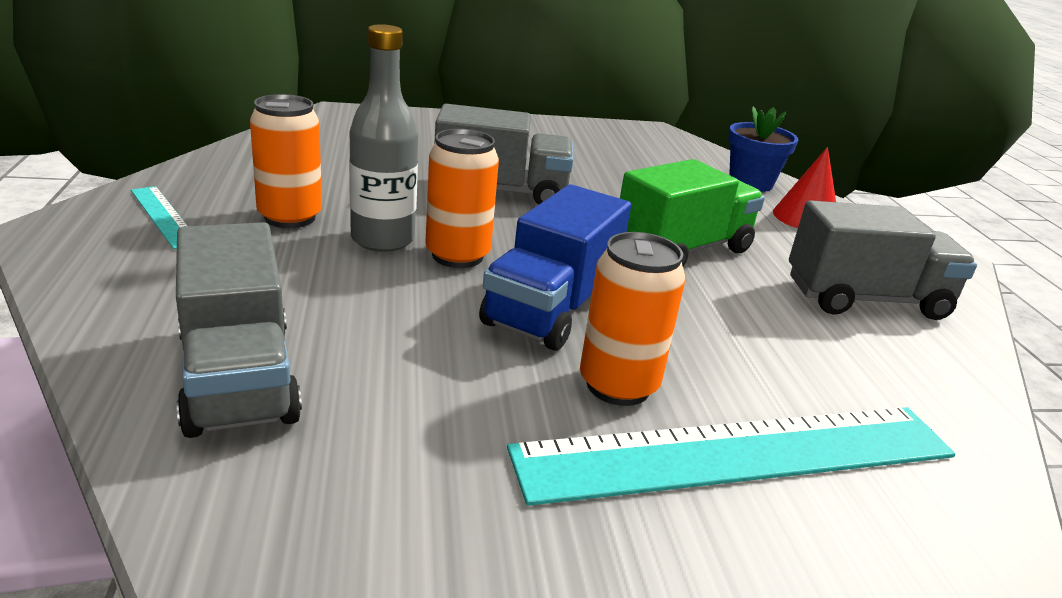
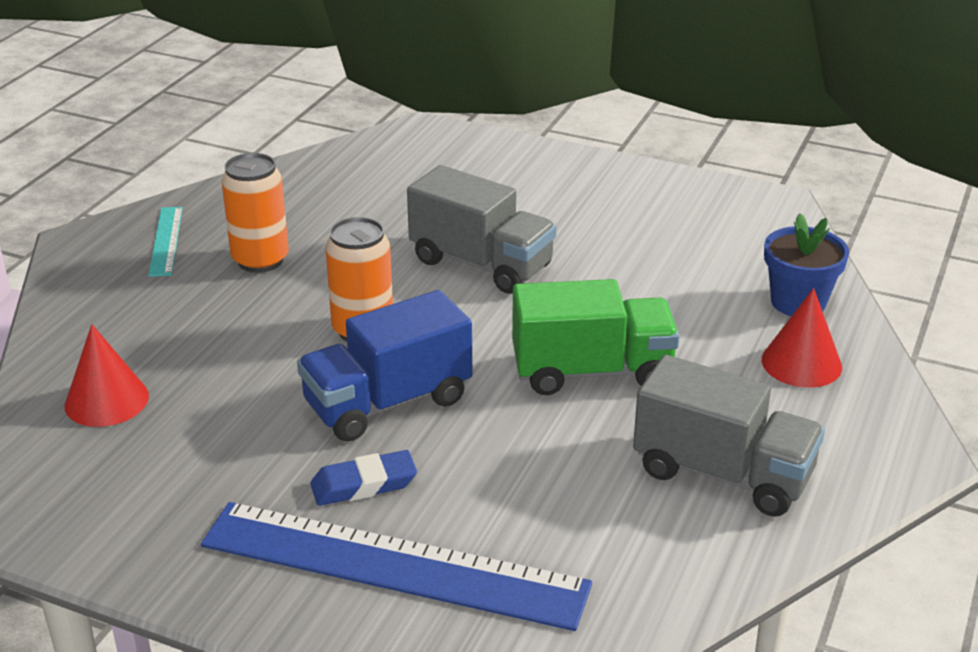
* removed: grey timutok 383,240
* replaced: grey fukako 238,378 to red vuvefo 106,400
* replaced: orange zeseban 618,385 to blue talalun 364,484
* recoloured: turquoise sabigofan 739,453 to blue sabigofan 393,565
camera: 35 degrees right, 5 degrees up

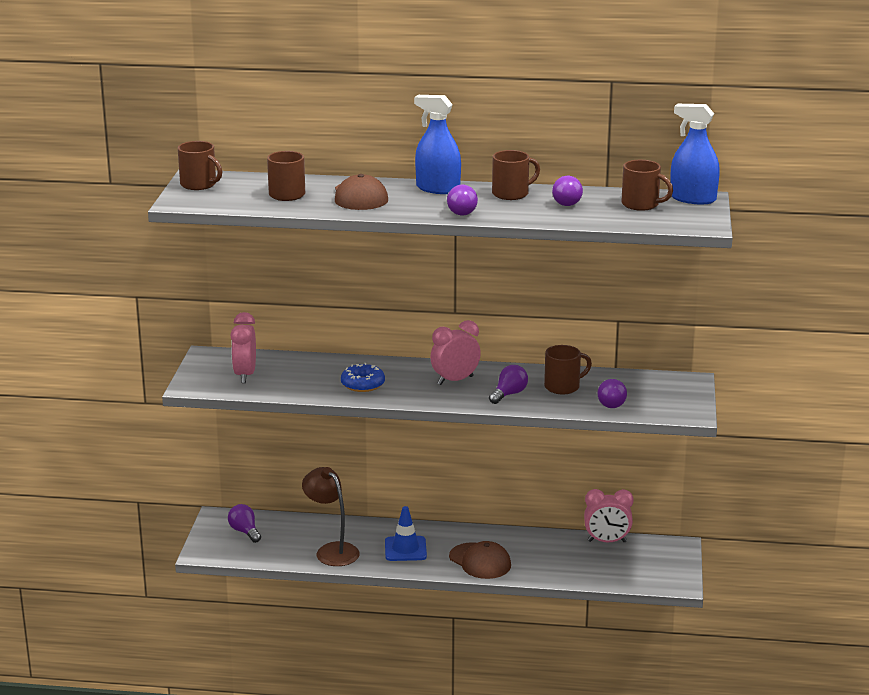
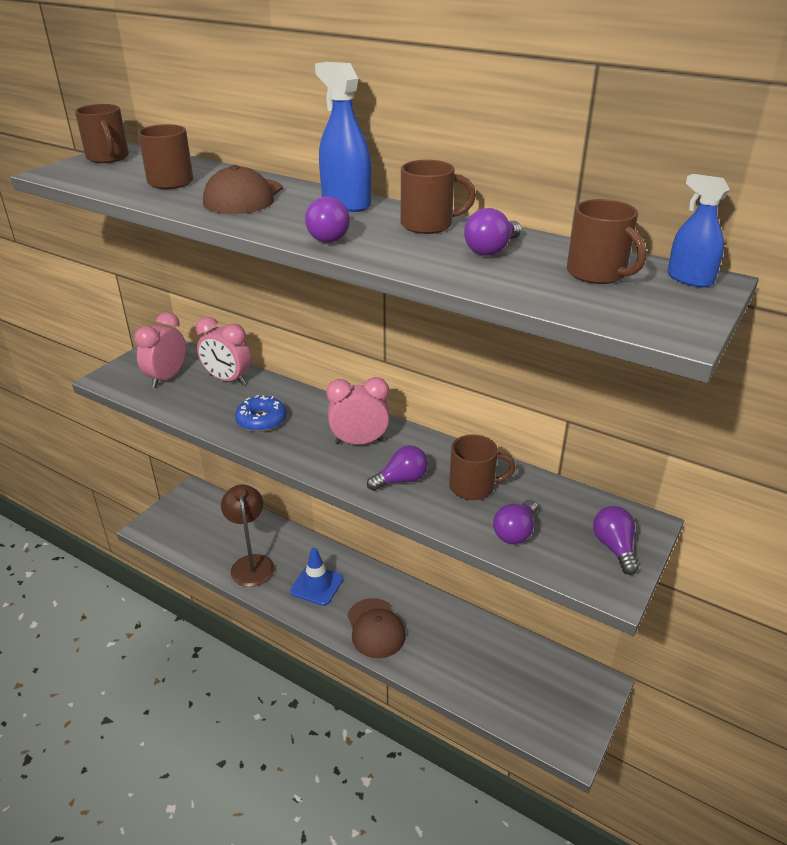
* resized: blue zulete 693,199 = 689,279 x0.64
* moved: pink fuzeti 607,541 to 227,380
* moved: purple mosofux 245,531 to 614,547
camera: 25 degrees right, 10 degrees up

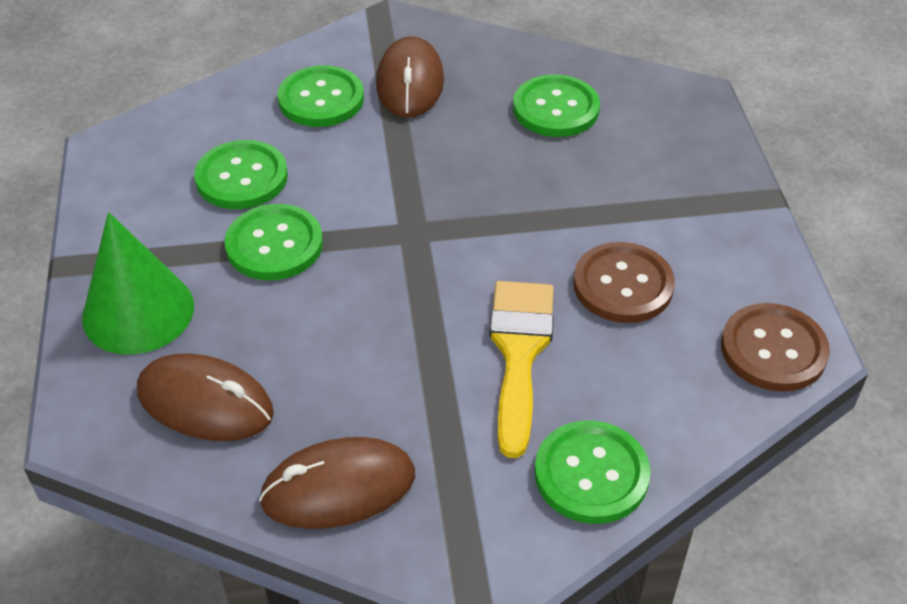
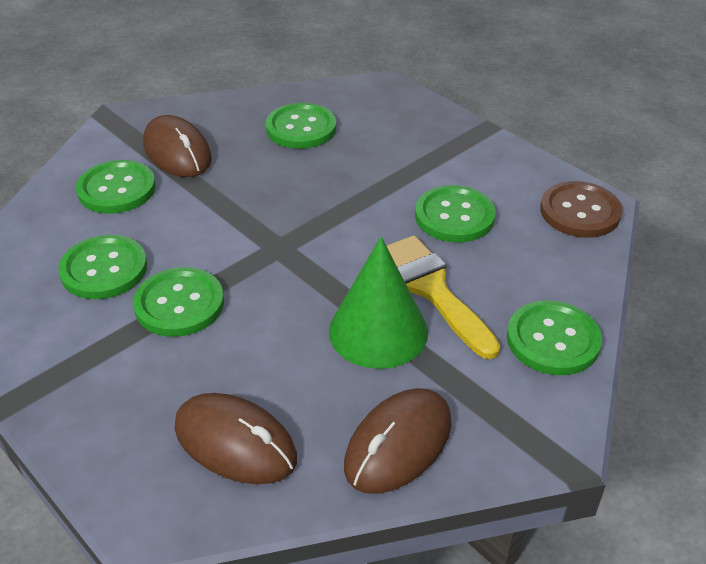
* moved: green vuvefo 138,311 to 378,331
* recoloured: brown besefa 623,285 to green besefa 454,216
* turned: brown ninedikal 205,402 = 235,442 45 degrees clockwise
camera: 35 degrees left, 5 degrees down

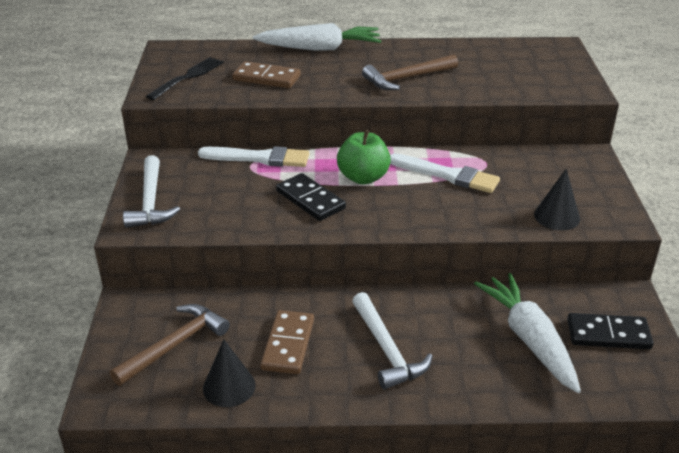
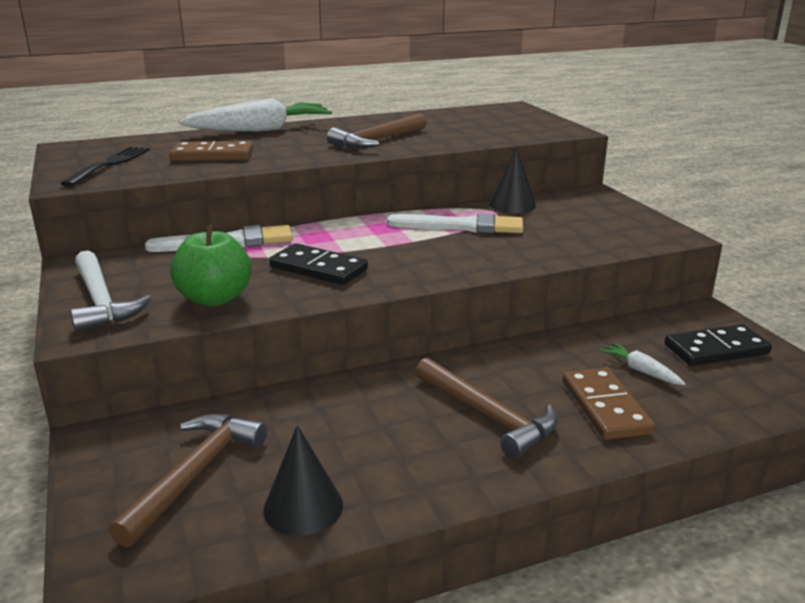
* moved: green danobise 363,177 to 215,298
* moved: black vuvefo 557,216 to 512,205
* resized: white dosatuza 529,339 = 641,371 x0.44
* recoloured: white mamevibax 387,349 to brown mamevibax 488,416
* moved: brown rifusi 288,344 to 605,407
camera: 20 degrees left, 10 degrees down

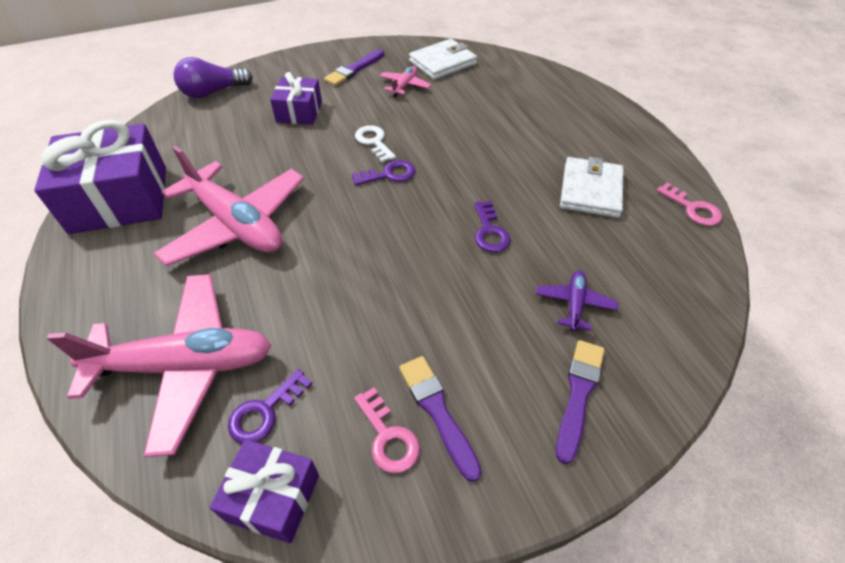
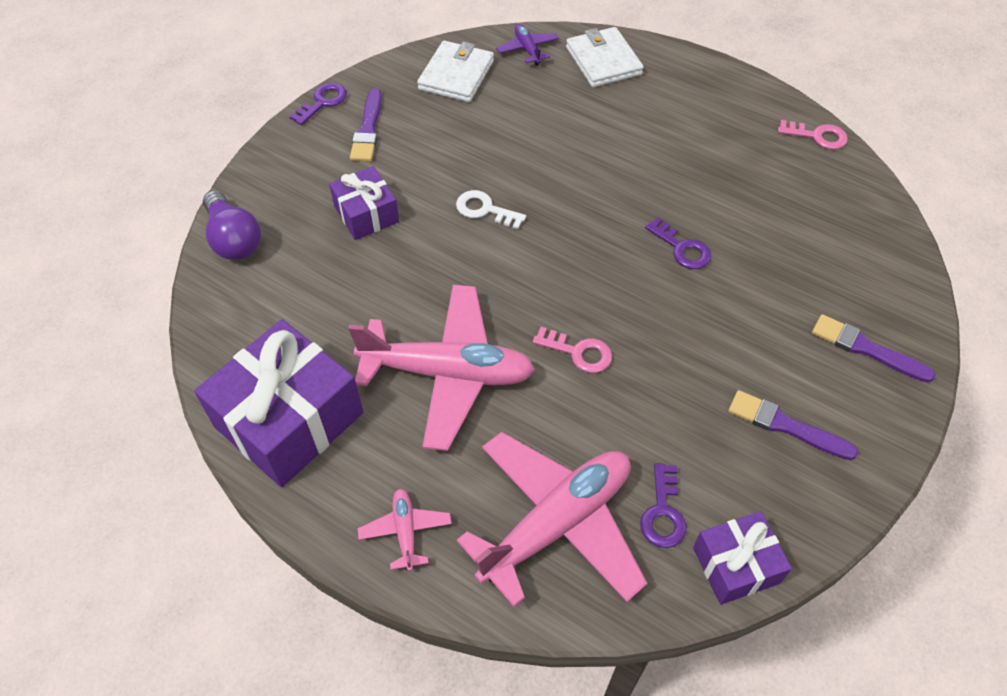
* turned: purple mosofux 213,92 = 233,239 60 degrees counterclockwise
* moved: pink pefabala 404,86 to 405,531
* moved: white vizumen 590,190 to 603,61
* moved: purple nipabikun 389,174 to 323,102
* moved: purple pefabala 574,304 to 527,49
* turned: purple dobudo 579,394 = 866,349 45 degrees counterclockwise
* moved: pink nipabikun 388,437 to 578,352
camera: 35 degrees left, 5 degrees up

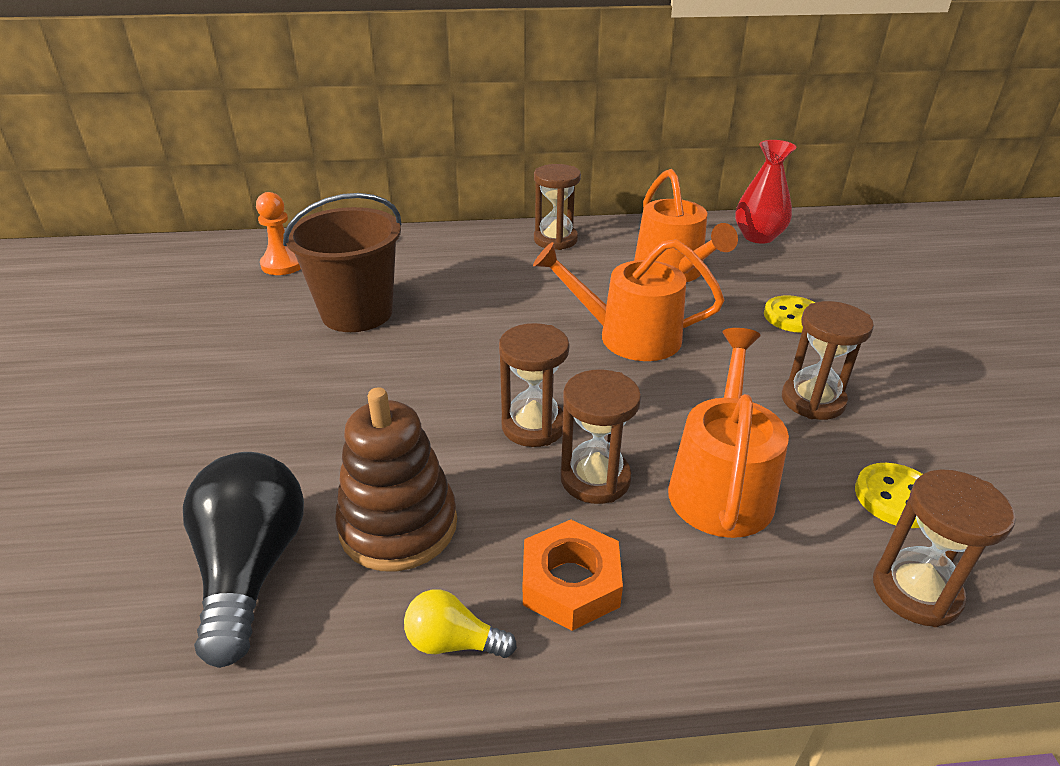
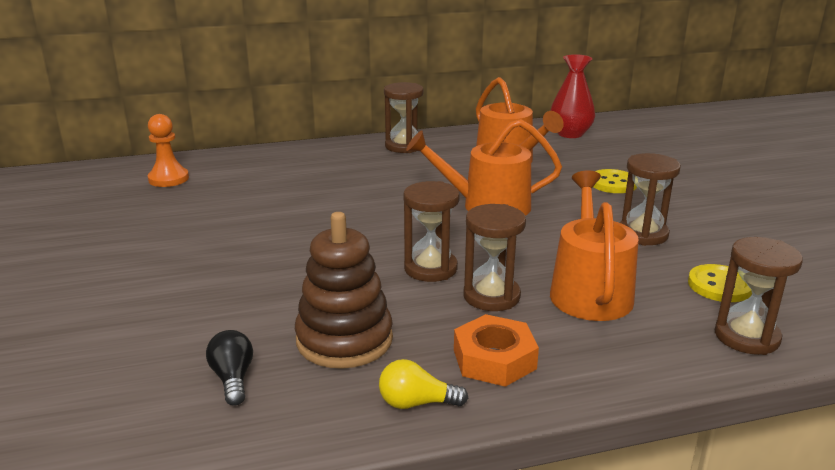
* removed: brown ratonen 357,313
* resized: black mosofux 252,568 = 233,379 x0.50
camera: 10 degrees left, 10 degrees down

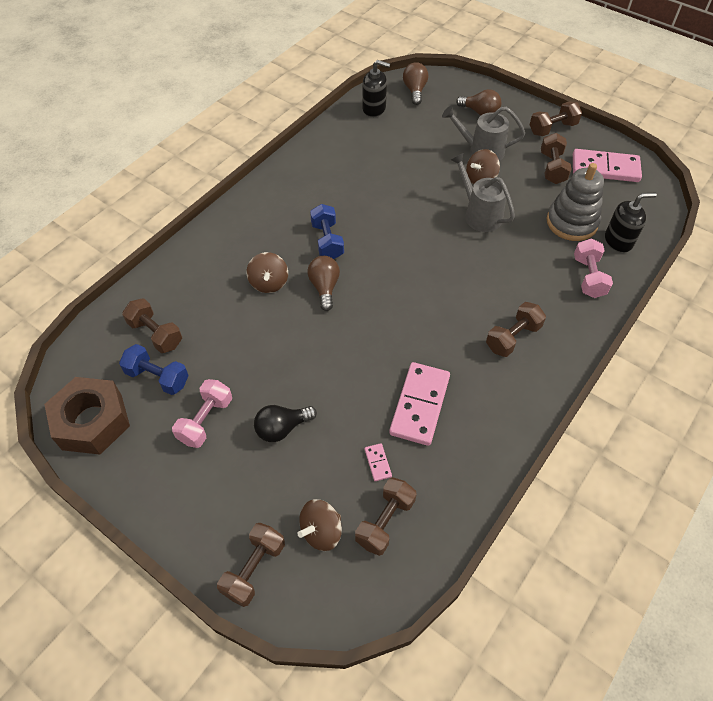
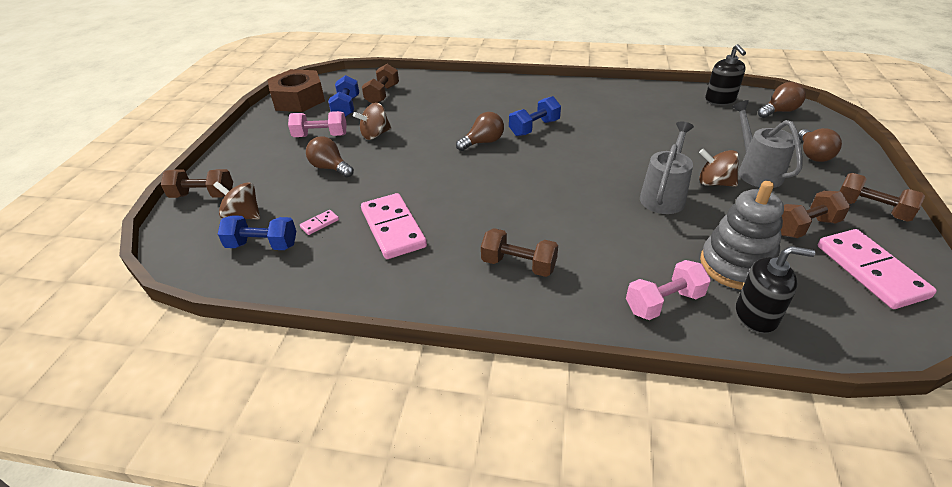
* turned: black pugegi 618,241 = 756,315 45 degrees counterclockwise
* moved: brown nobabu 269,283 to 375,134
* turned: pink rifusi 419,405 = 393,228 75 degrees clockwise
* recoloured: black mosofux 282,428 to brown mosofux 330,168
* recoloured: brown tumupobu 385,521 to blue tumupobu 262,245
camera: 65 degrees right, 15 degrees down

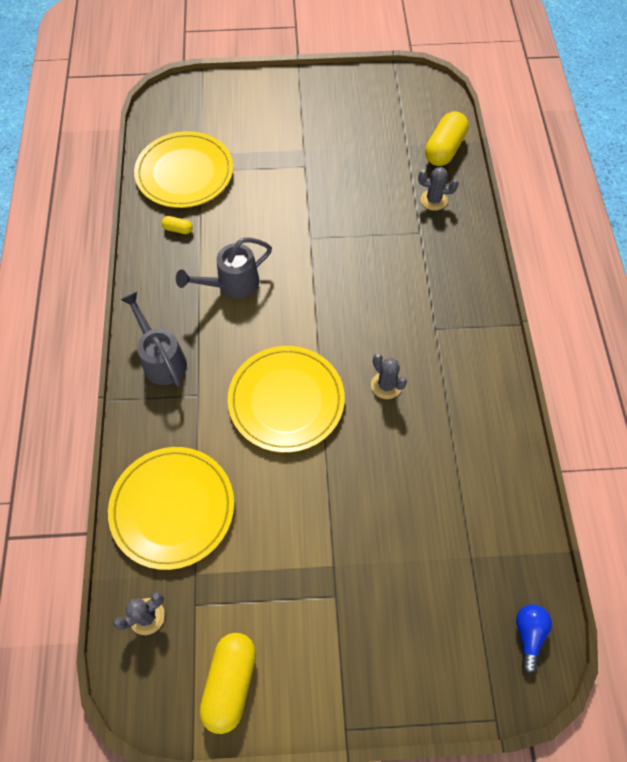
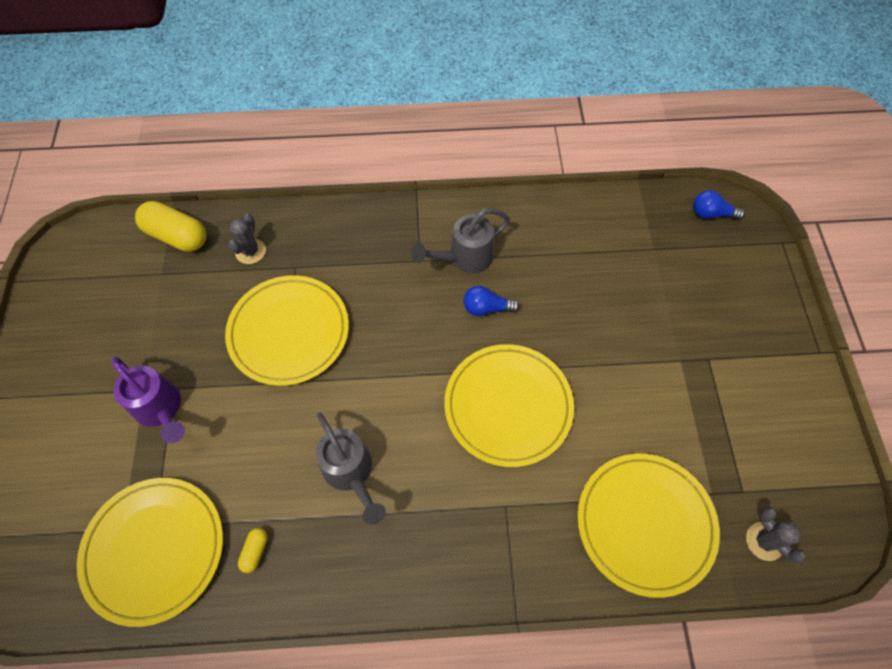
* moved: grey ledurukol 161,359 to 464,258
* replaced: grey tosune 386,385 to blue mosofux 486,308
* removed: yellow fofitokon 230,683
* added: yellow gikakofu 289,332
* added: purple ledurukol 161,409
camera: 90 degrees left, 0 degrees up

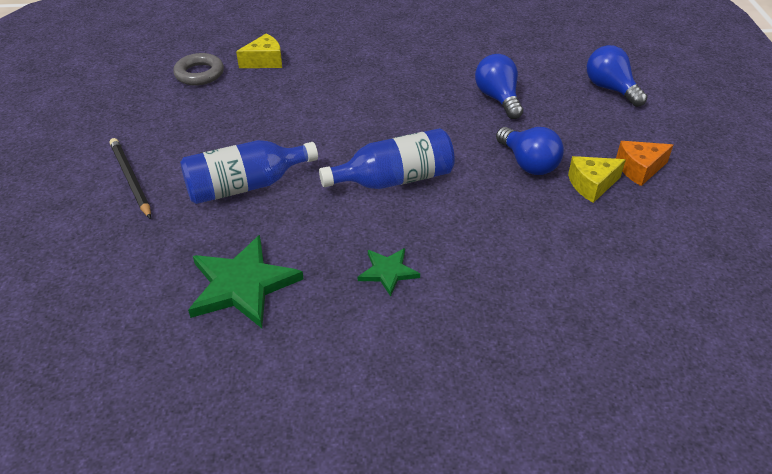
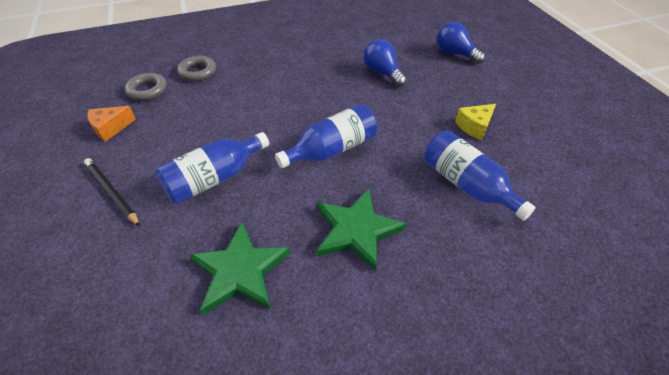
* replaced: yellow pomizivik 264,61 to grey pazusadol 198,72
* removed: blue mosofux 528,163
* moved: orange pomizivik 639,169 to 111,128
* resized: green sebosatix 388,272 = 356,230 x1.83
* added: blue timutok 467,185
camera: 15 degrees left, 5 degrees up

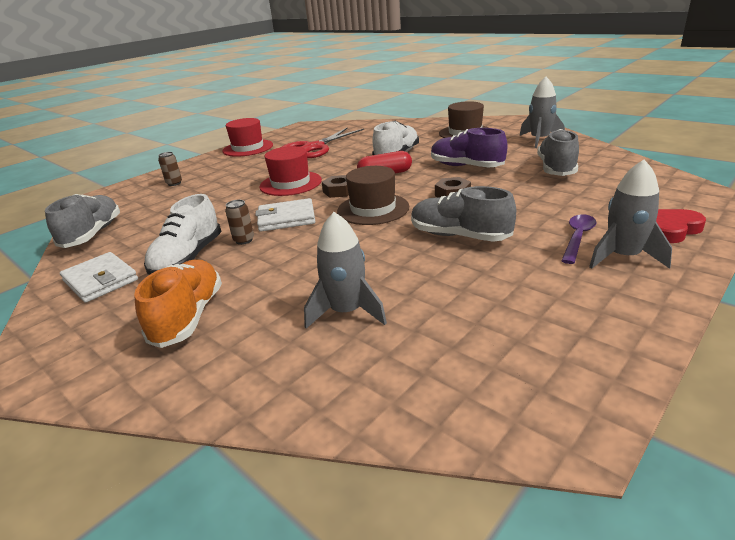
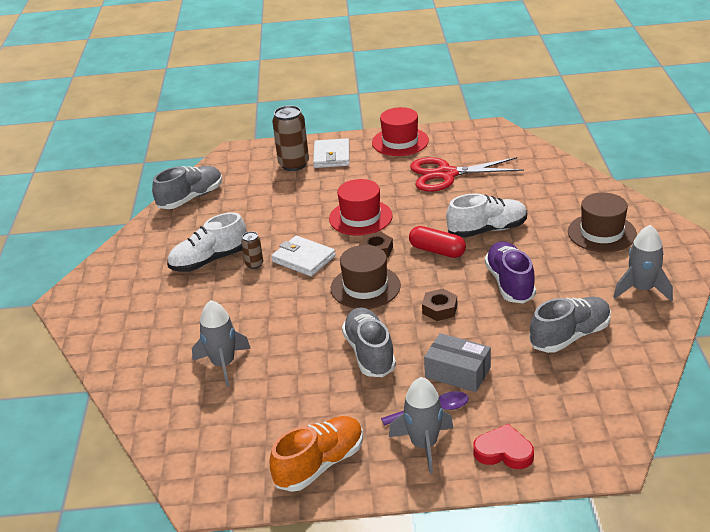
* resized: brown zeseban 174,183 = 294,164 x1.96
* moved: white vizumen 101,280 to 332,156
* moved: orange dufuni 189,317 to 320,464
* added: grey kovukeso 457,372
camera: 45 degrees right, 5 degrees up

